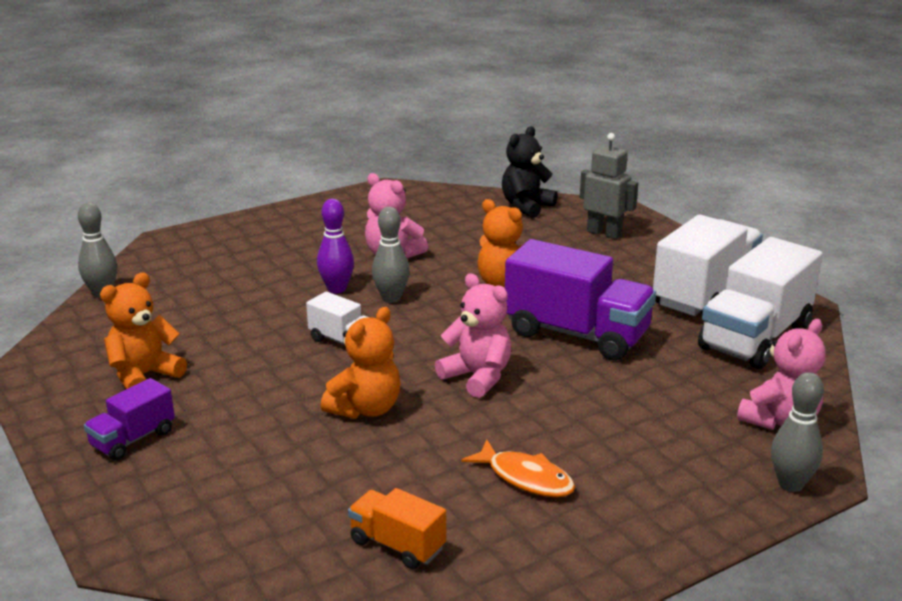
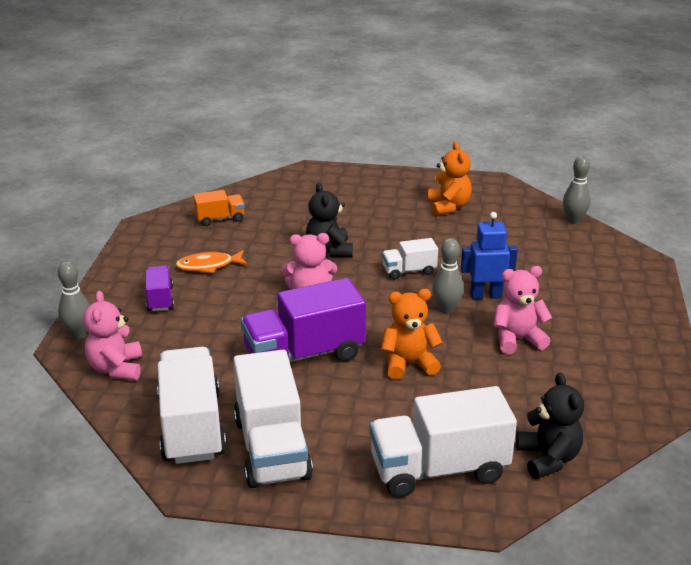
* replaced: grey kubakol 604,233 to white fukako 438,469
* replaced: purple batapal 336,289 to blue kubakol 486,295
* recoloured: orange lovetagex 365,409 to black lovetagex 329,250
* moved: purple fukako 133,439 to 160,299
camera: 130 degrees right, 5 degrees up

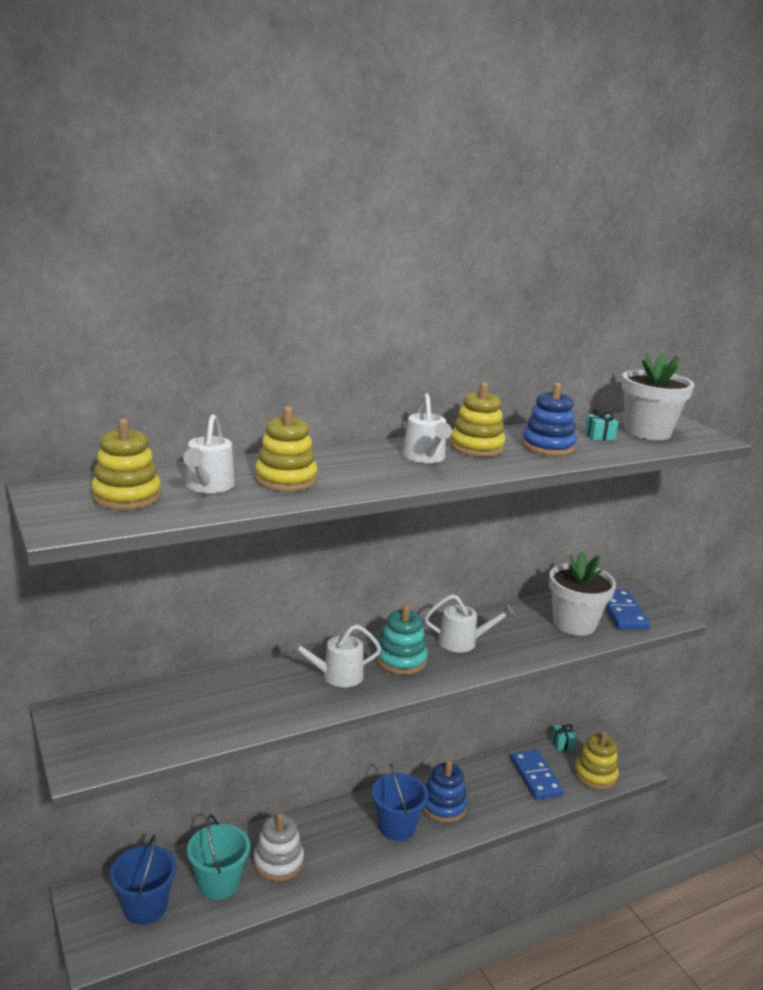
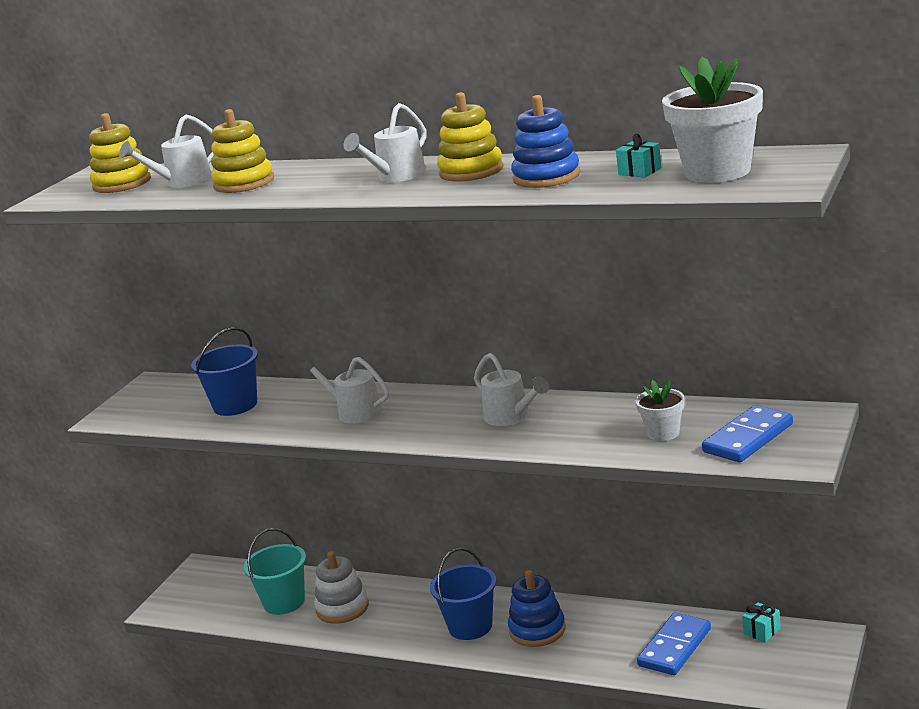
* resized: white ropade 574,623 = 663,433 x0.55
* removed: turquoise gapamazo 401,660
* removed: yellow gapamazo 595,775
* moved: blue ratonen 145,907 to 235,405
camera: 55 degrees right, 0 degrees up

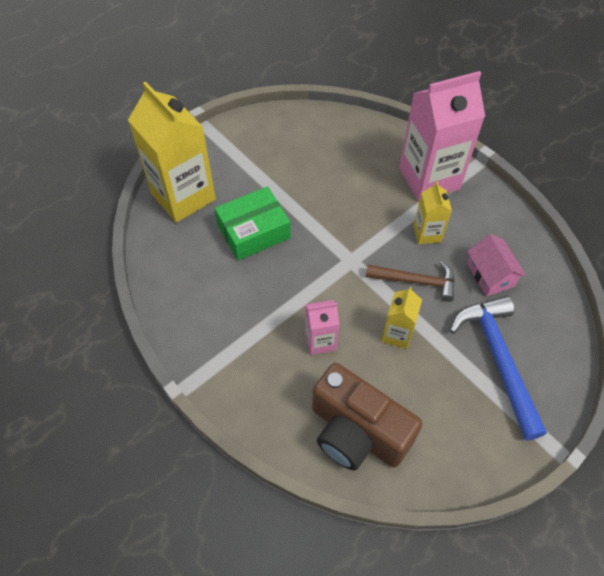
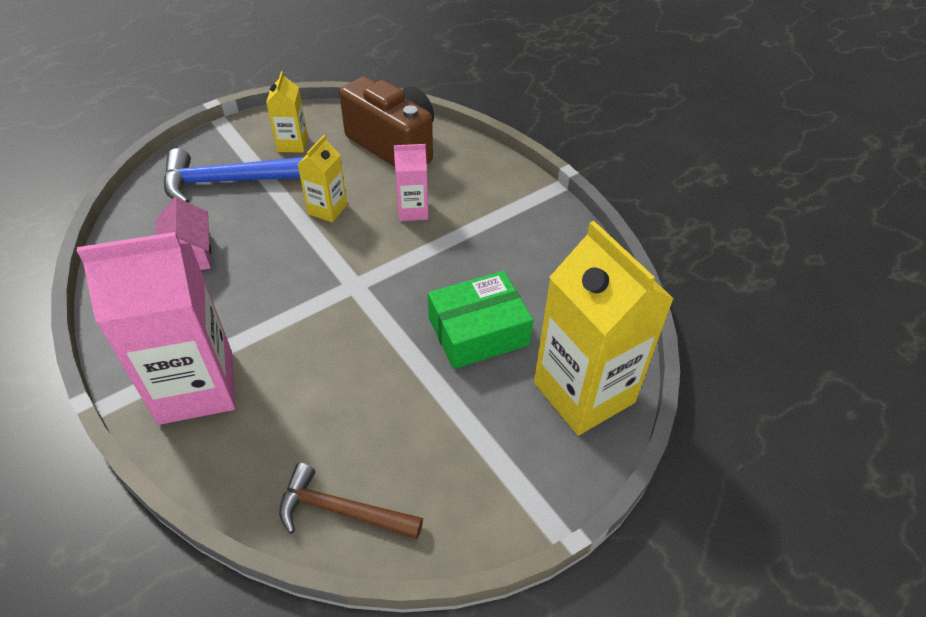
* moved: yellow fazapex 427,233 to 292,144
* moved: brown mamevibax 416,281 to 341,511
* turned: blue mamevibax 498,360 = 233,181 90 degrees clockwise
camera: 175 degrees left, 10 degrees down

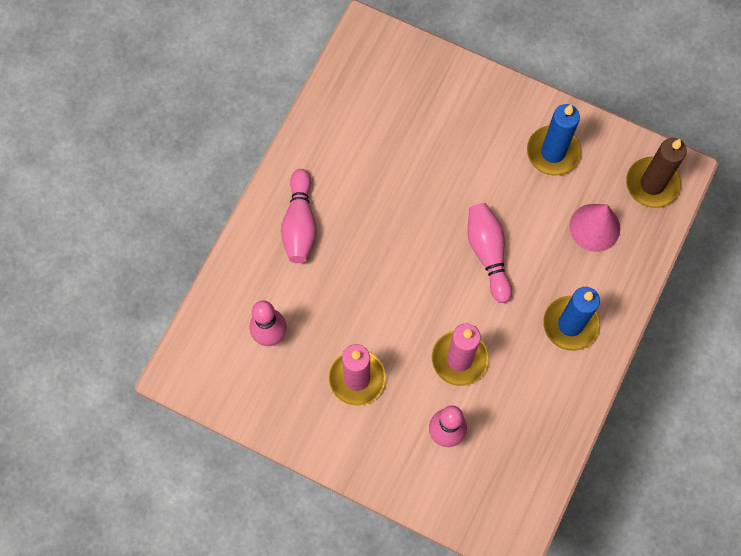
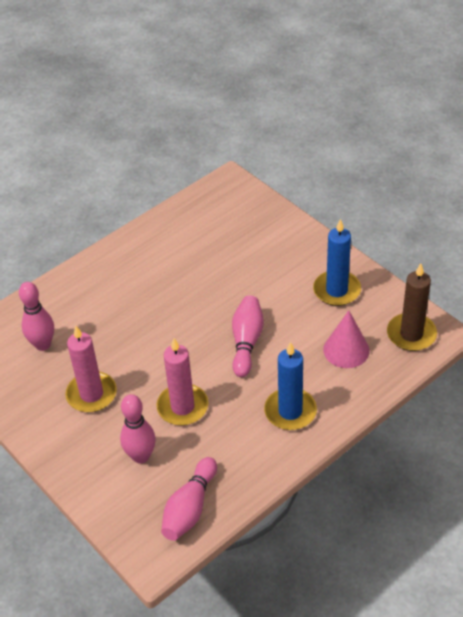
* moved: pink batapal 300,224 to 190,508
camera: 25 degrees right, 25 degrees down

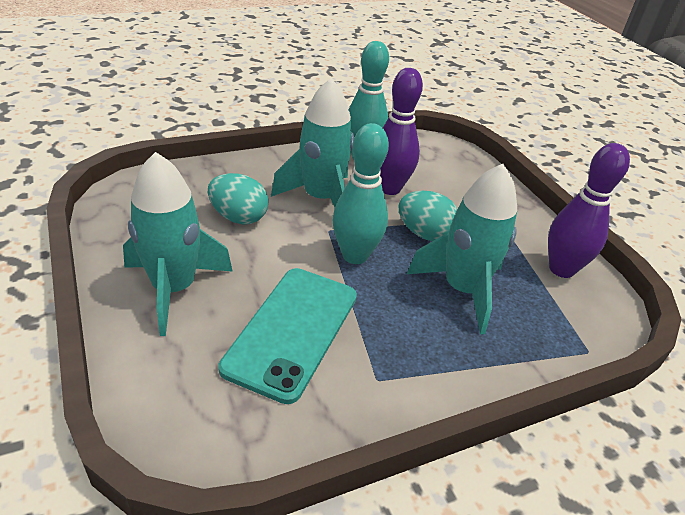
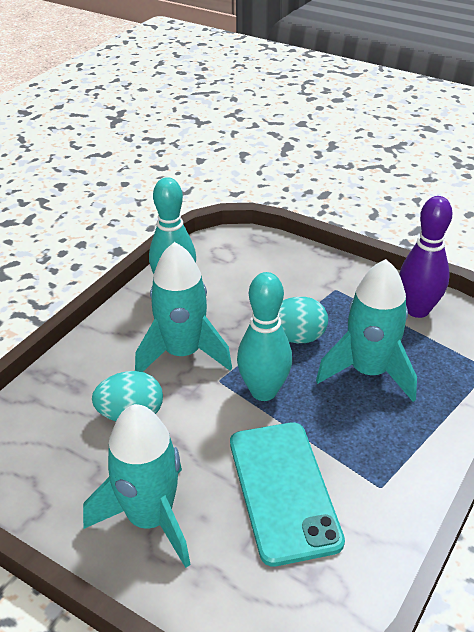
* removed: purple batapal 389,188
camera: 30 degrees left, 0 degrees up

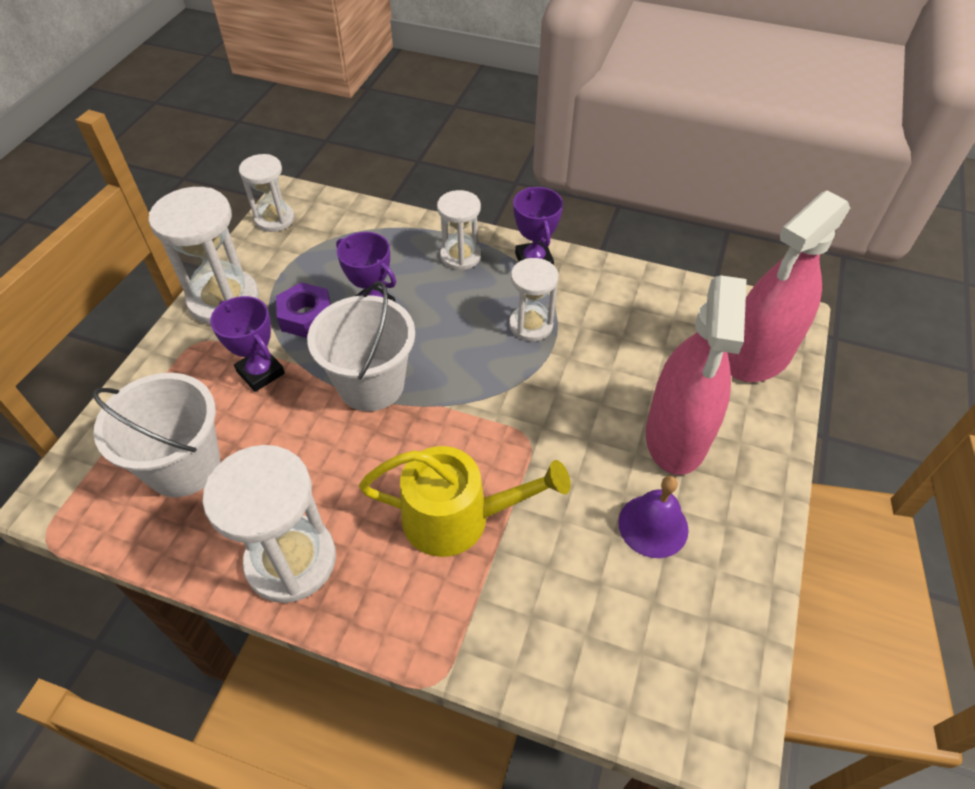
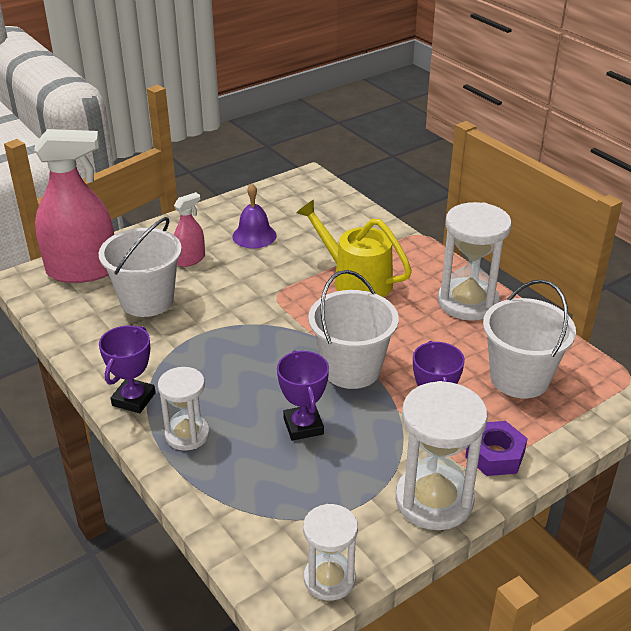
* removed: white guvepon 531,325
* resized: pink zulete 676,436 = 190,259 x0.48
* moved: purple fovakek 306,316 to 494,455
* added: white ratonen 147,300
camera: 145 degrees left, 15 degrees down

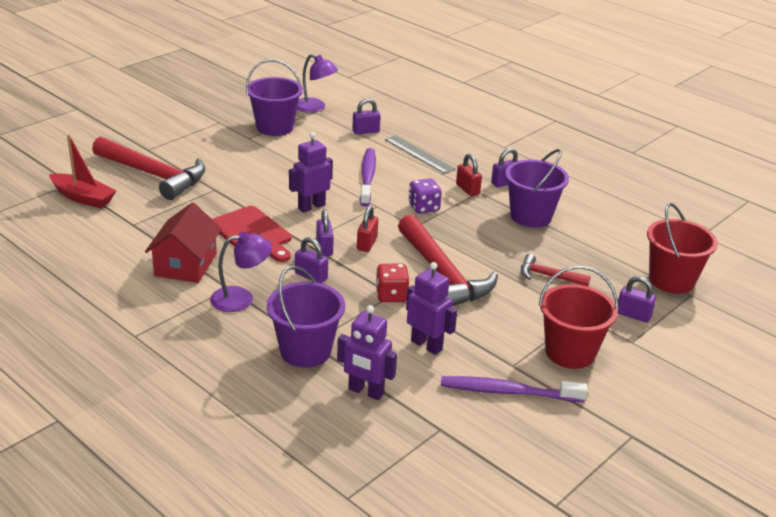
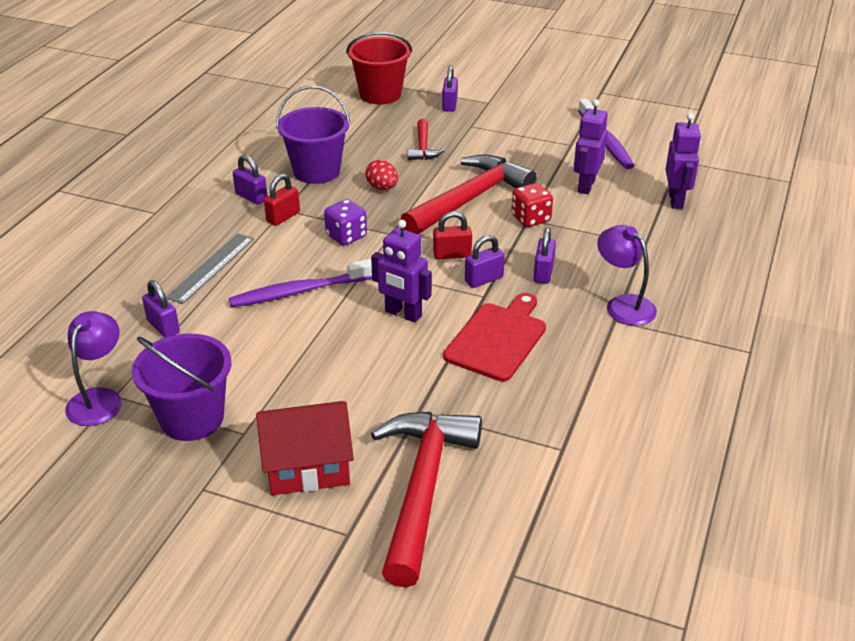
* removed: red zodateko 83,197
* moved: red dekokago 185,264 to 307,466
* removed: purple ratonen 305,351
* removed: red ratonen 570,352
* added: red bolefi 382,188
camera: 110 degrees left, 5 degrees up

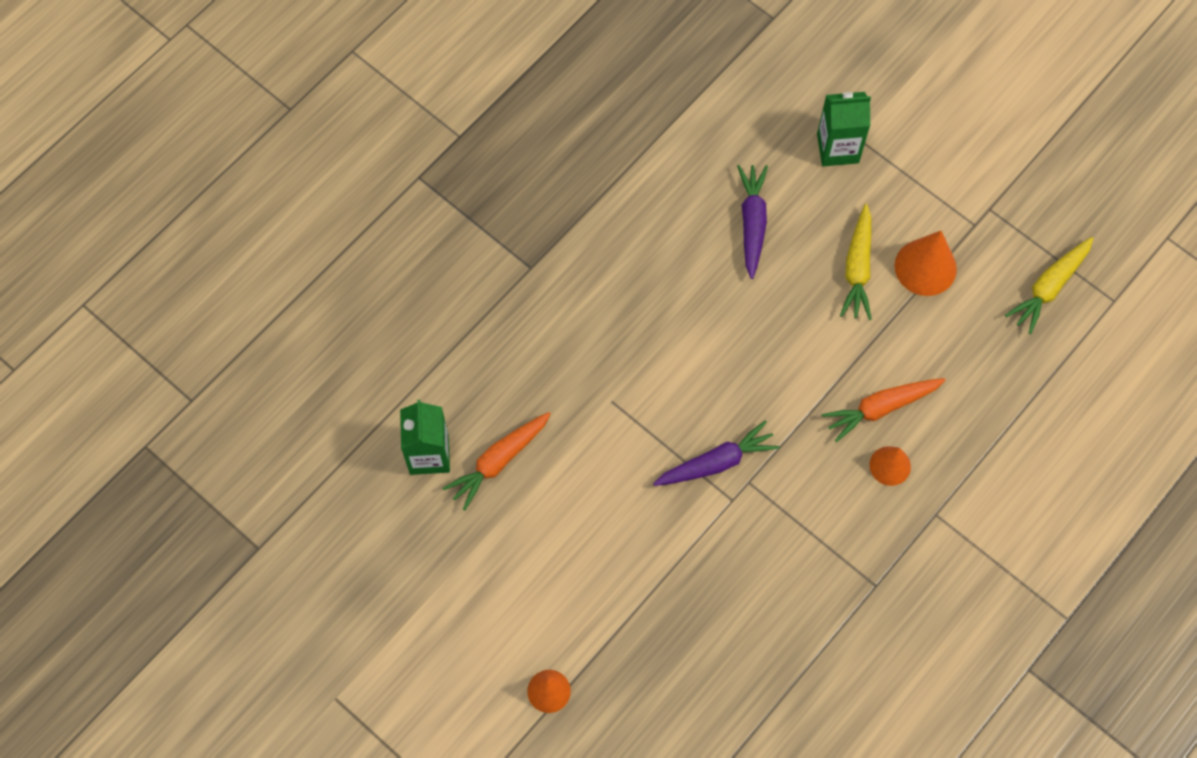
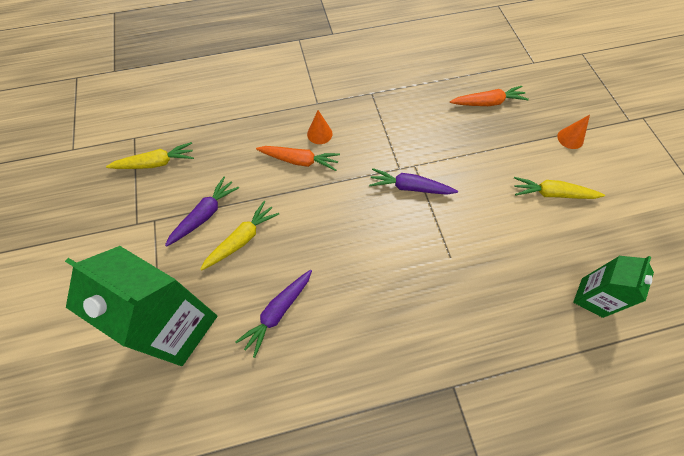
* resized: green fazapex 837,148 = 178,326 x1.82
* replaced: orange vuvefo 925,267 to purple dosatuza 205,215
* moved: orange dosatuza 498,461 to 487,103
* added: yellow dosatuza 552,194
camera: 145 degrees left, 5 degrees down

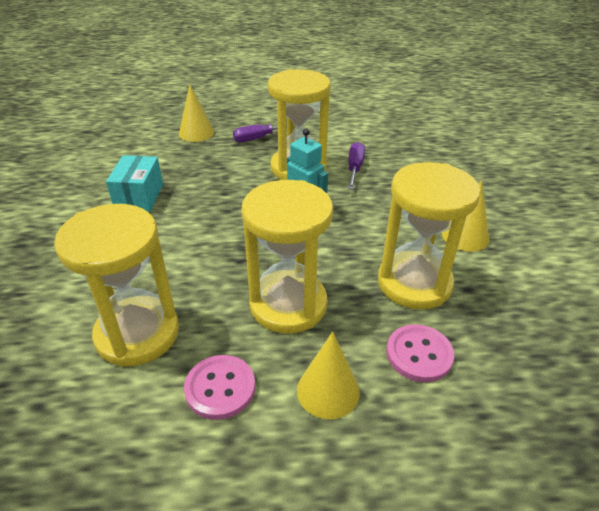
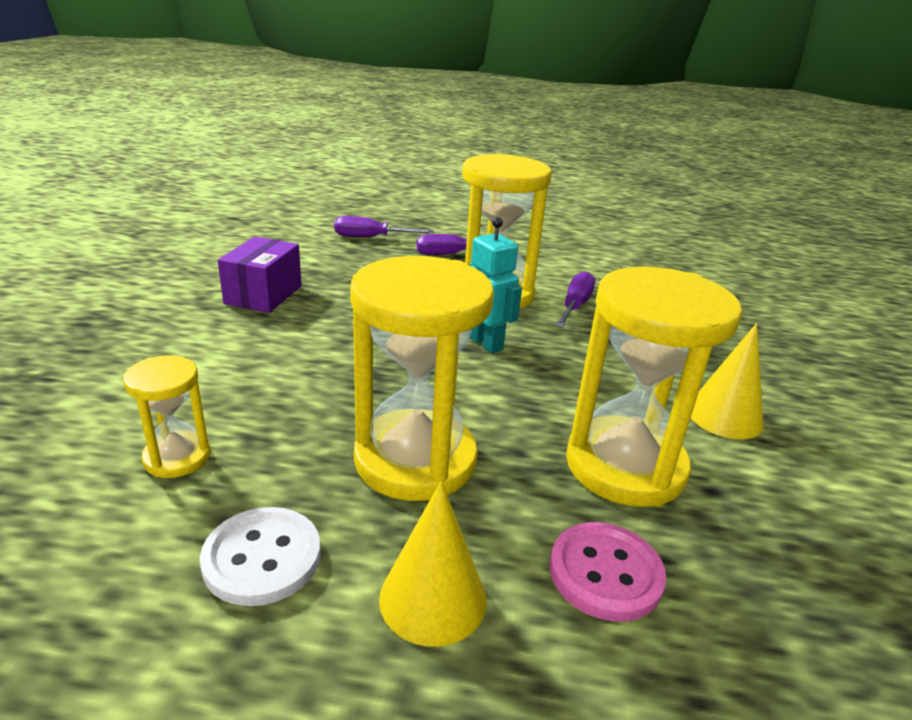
* replaced: yellow vuvefo 196,133 to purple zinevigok 371,237
* recoloured: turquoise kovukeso 139,197 to purple kovukeso 263,295
* resized: yellow guvepon 137,334 = 177,457 x0.50
* recoloured: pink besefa 220,388 to white besefa 262,558
camera: 10 degrees right, 10 degrees down

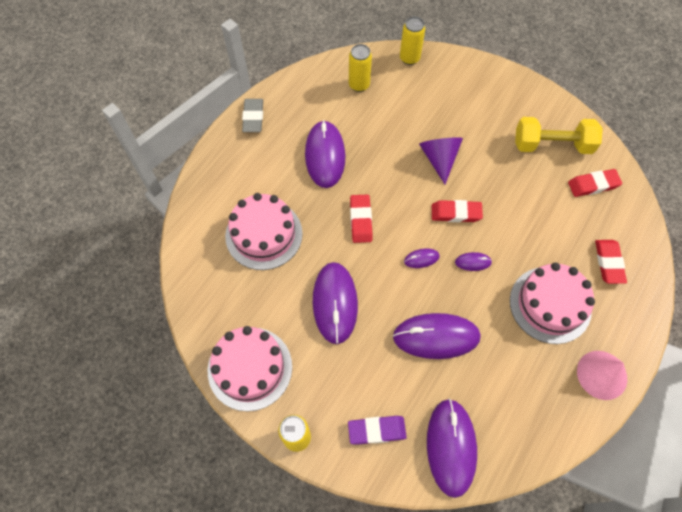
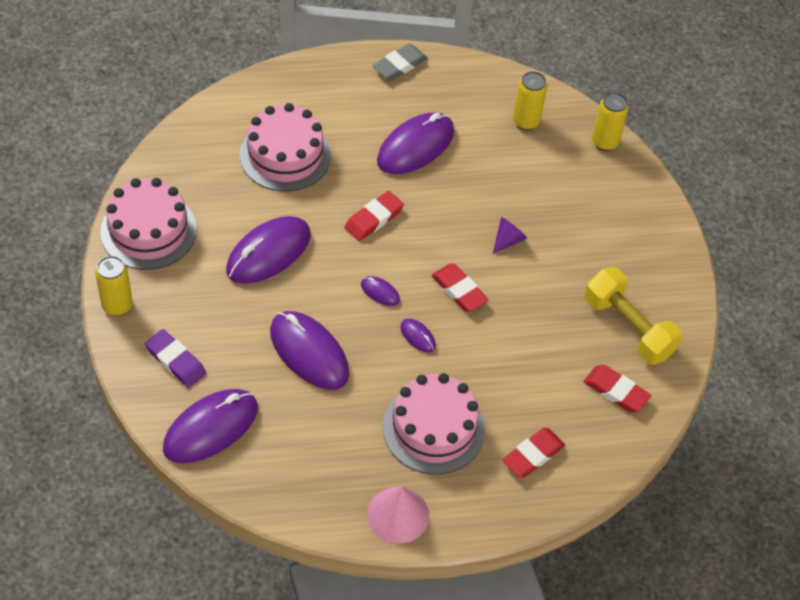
* resized: purple vuvefo 439,159 = 508,240 x0.61
camera: 45 degrees right, 10 degrees down

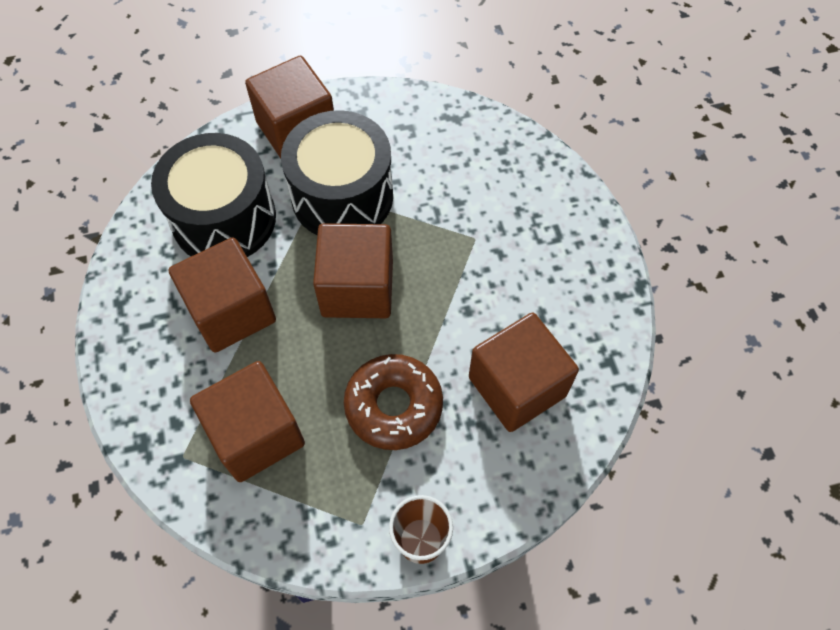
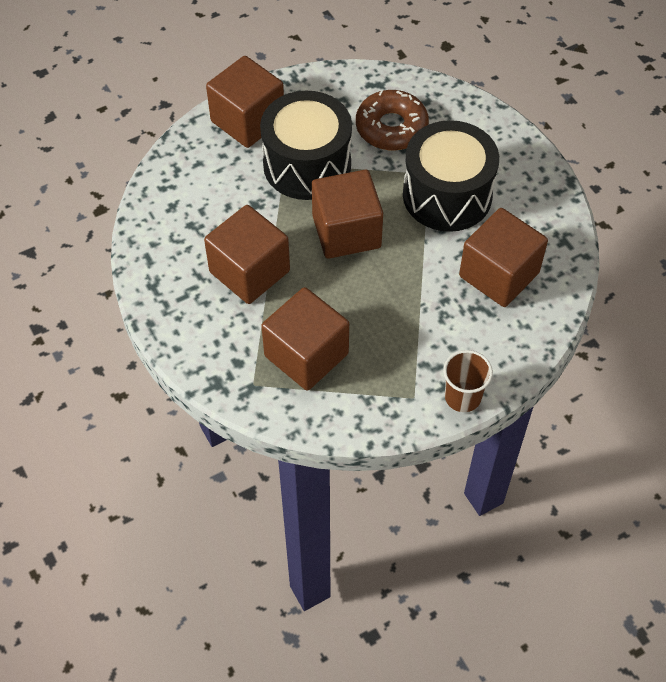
* moved: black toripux 224,219 to 447,195
* moved: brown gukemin 394,406 to 391,127
camera: 15 degrees left, 5 degrees down

